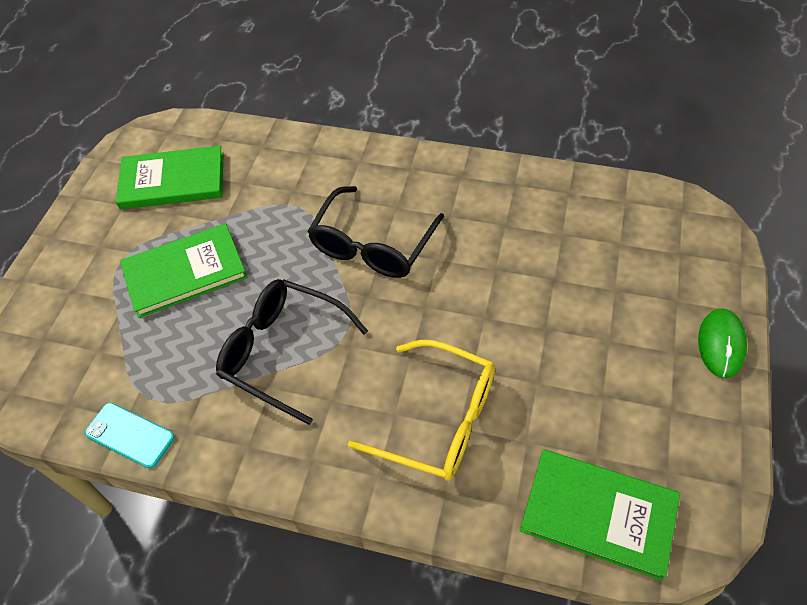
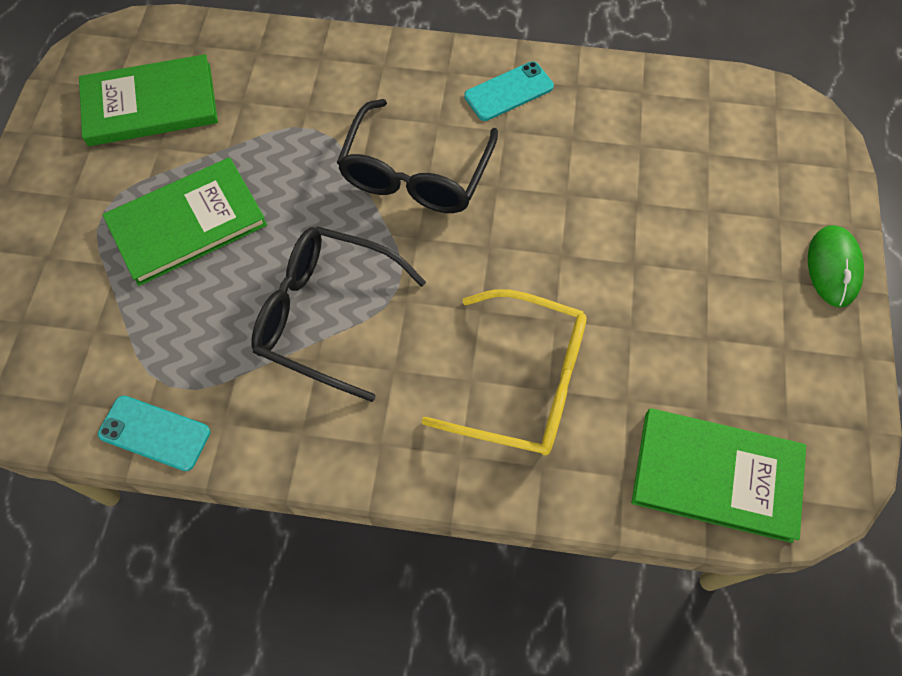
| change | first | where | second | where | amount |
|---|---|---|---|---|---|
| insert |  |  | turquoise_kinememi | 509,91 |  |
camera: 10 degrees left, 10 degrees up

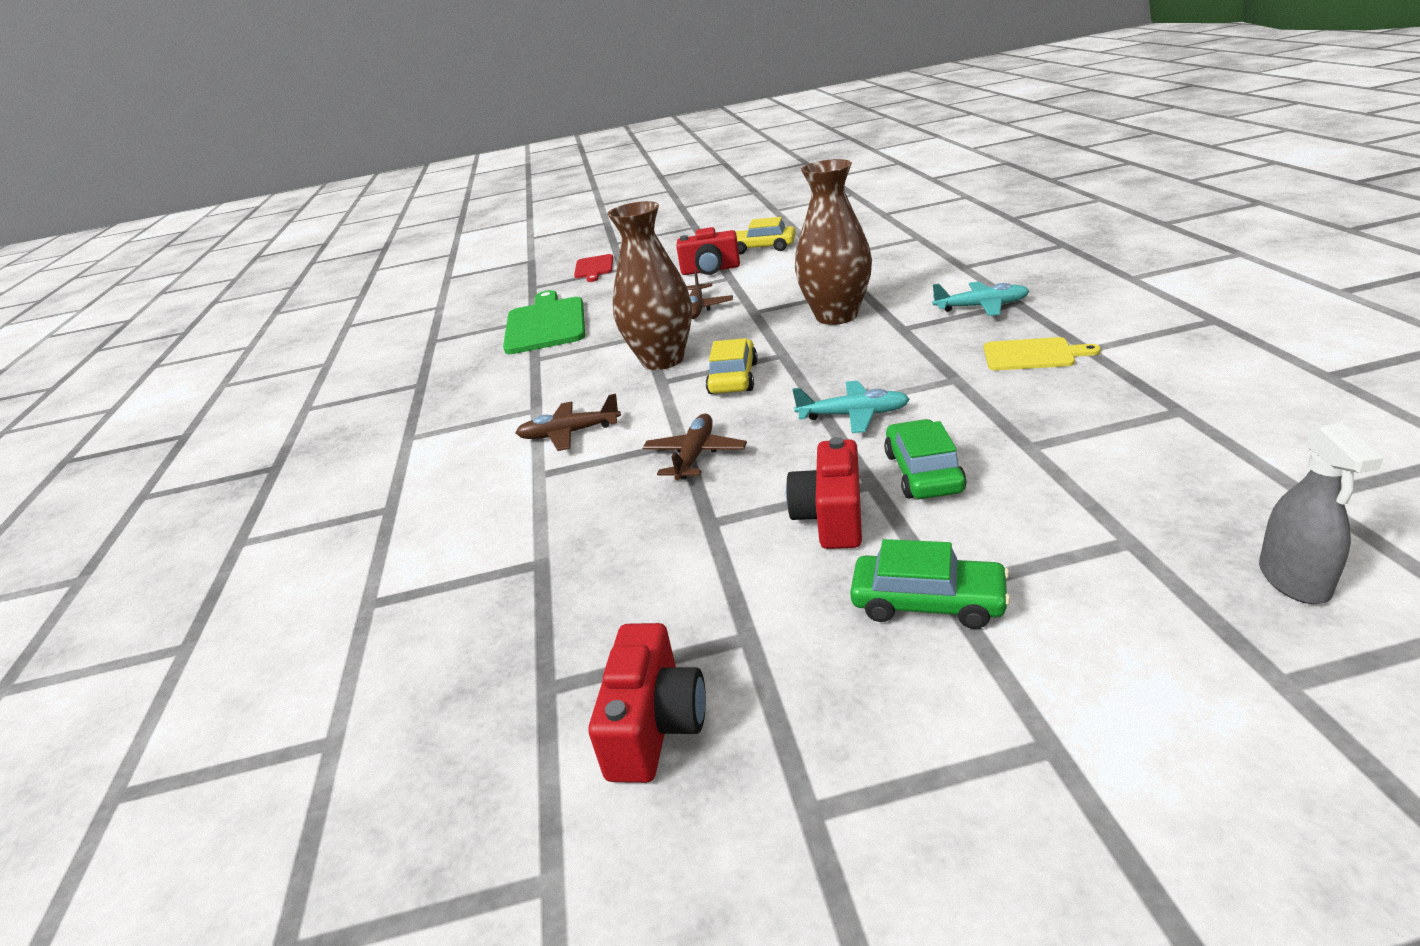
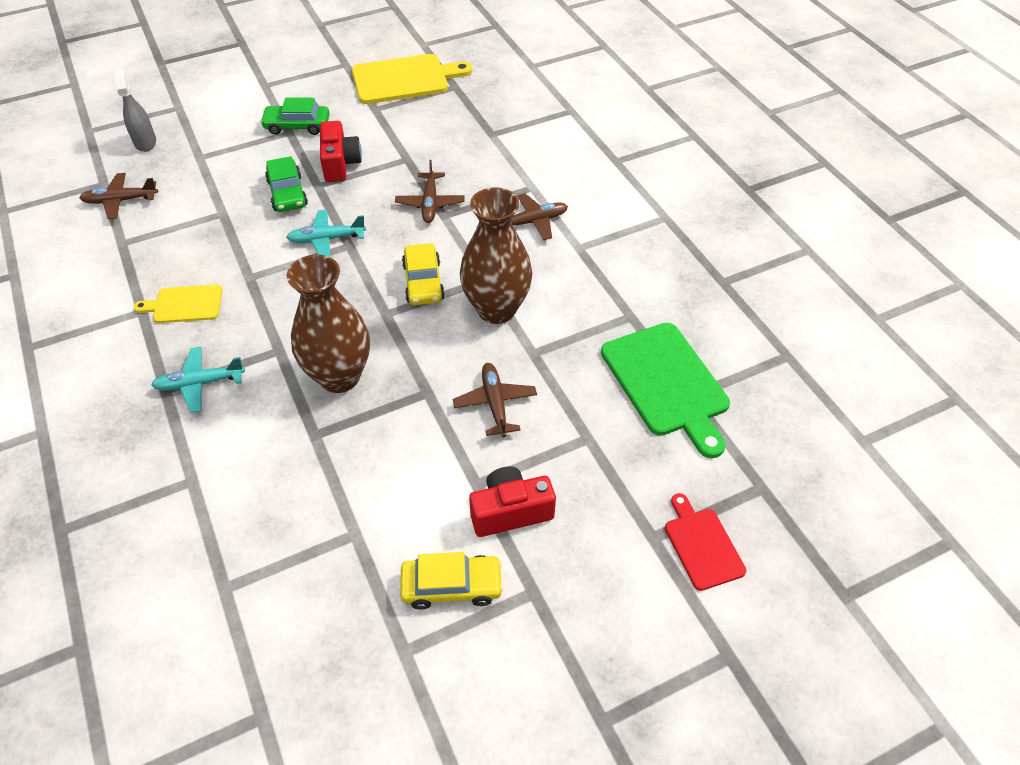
| change | first | where | second | where | amount |
|---|---|---|---|---|---|
| insert |  |  | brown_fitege | 121,201 |  |
| replace | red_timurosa | 655,726 | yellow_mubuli | 404,79 |  |
camera: 160 degrees right, 20 degrees up

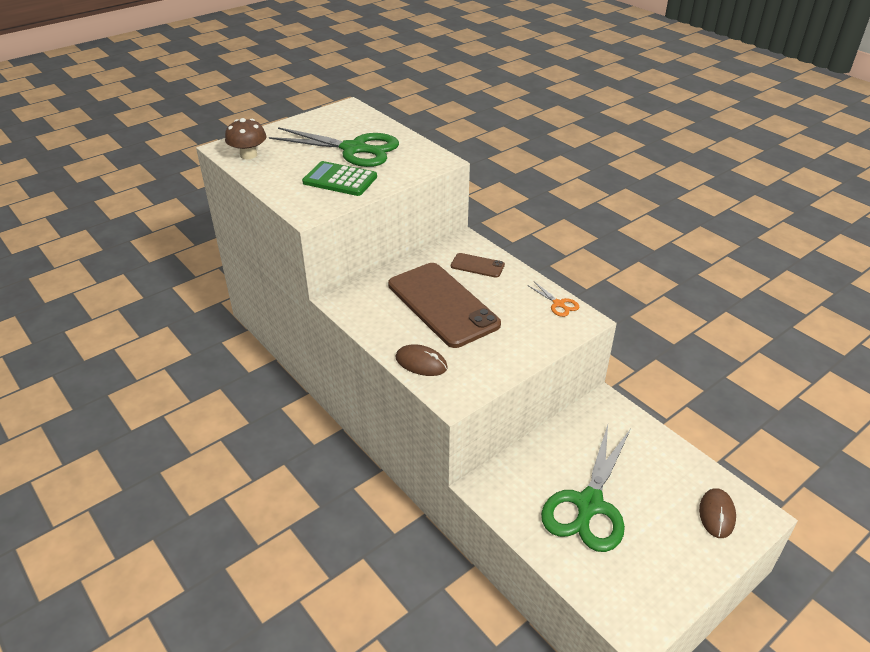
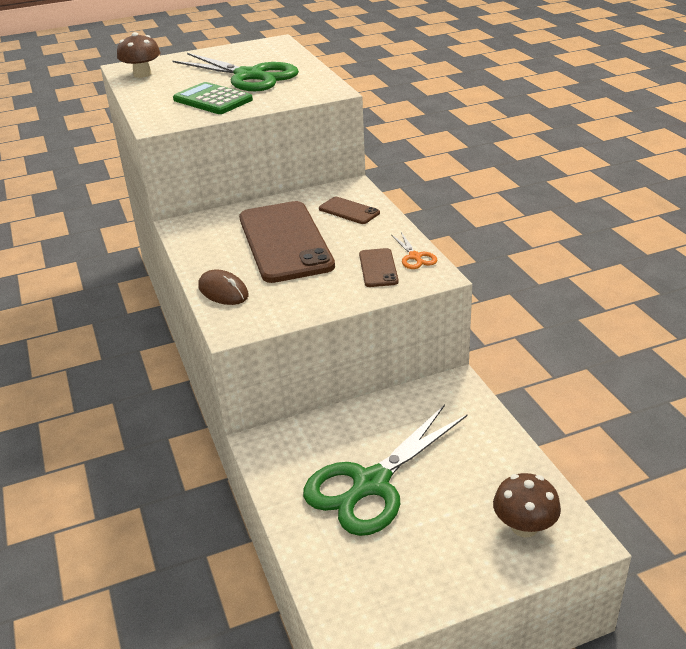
| change | first | where | second | where | amount |
|---|---|---|---|---|---|
| insert |  |  | brown_kinememi | 378,268 |  |
| replace | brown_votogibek | 717,514 | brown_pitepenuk | 524,526 |  |
camera: 20 degrees right, 5 degrees down

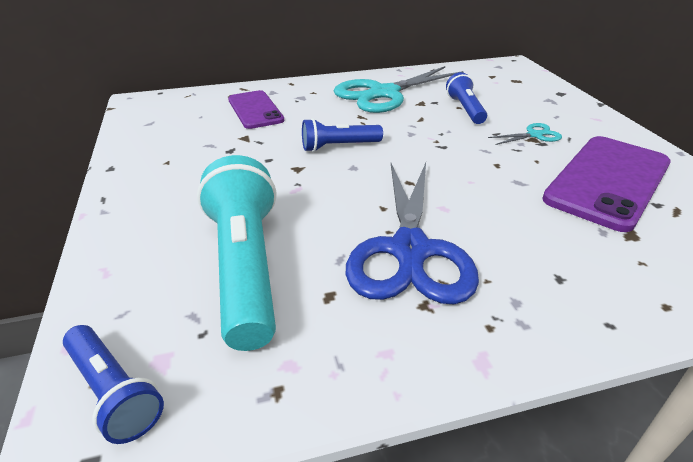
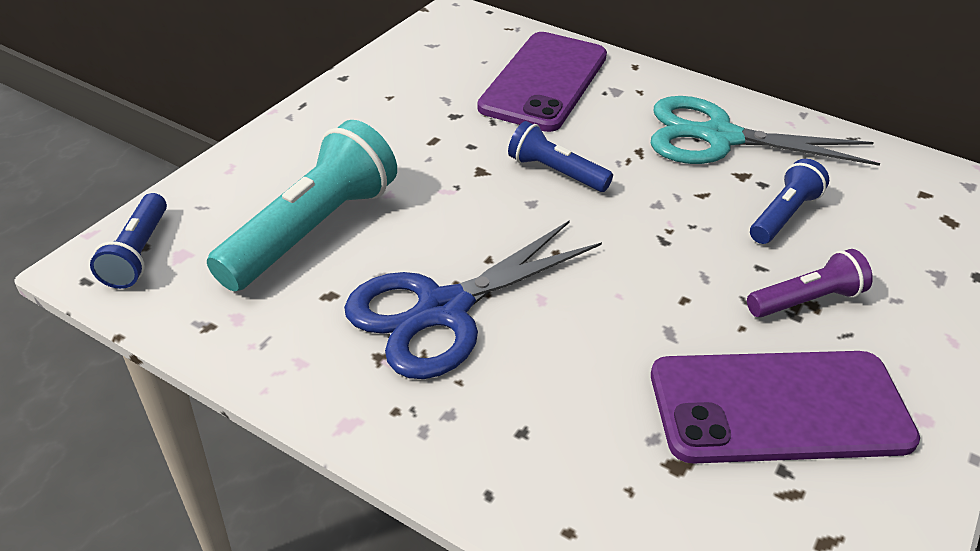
| change | first | where | second | where | amount |
|---|---|---|---|---|---|
| resize | purple_kinememi | 255,110 |  | 544,81 | x1.61 |
| replace | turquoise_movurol | 534,135 | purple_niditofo | 806,300 |  |
camera: 45 degrees right, 5 degrees up

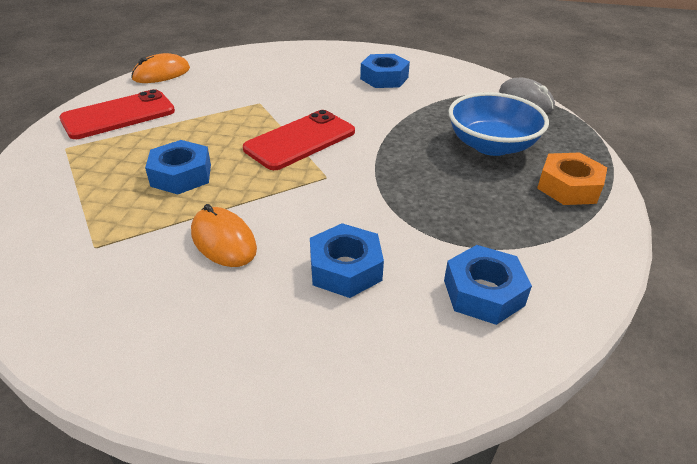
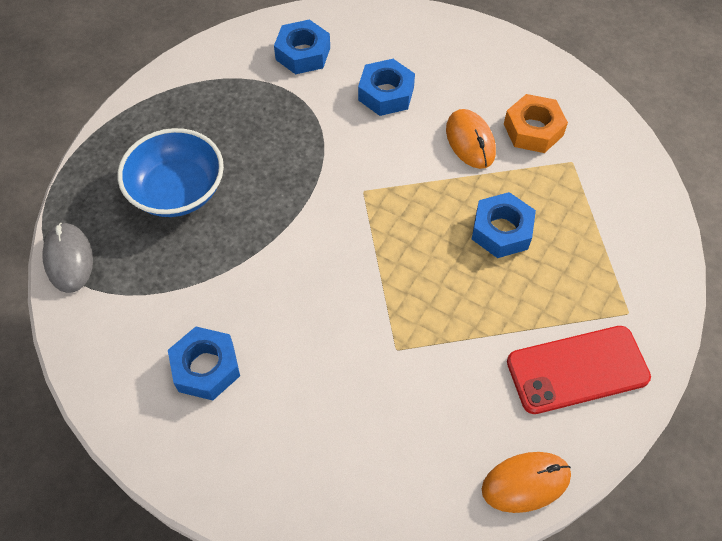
| change | first | where | second | where | amount |
|---|---|---|---|---|---|
| move | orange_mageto | 568,187 |  | 533,130 |  |
| delete | red_kinememi | 300,140 |  |  |  |
camera: 160 degrees left, 20 degrees up

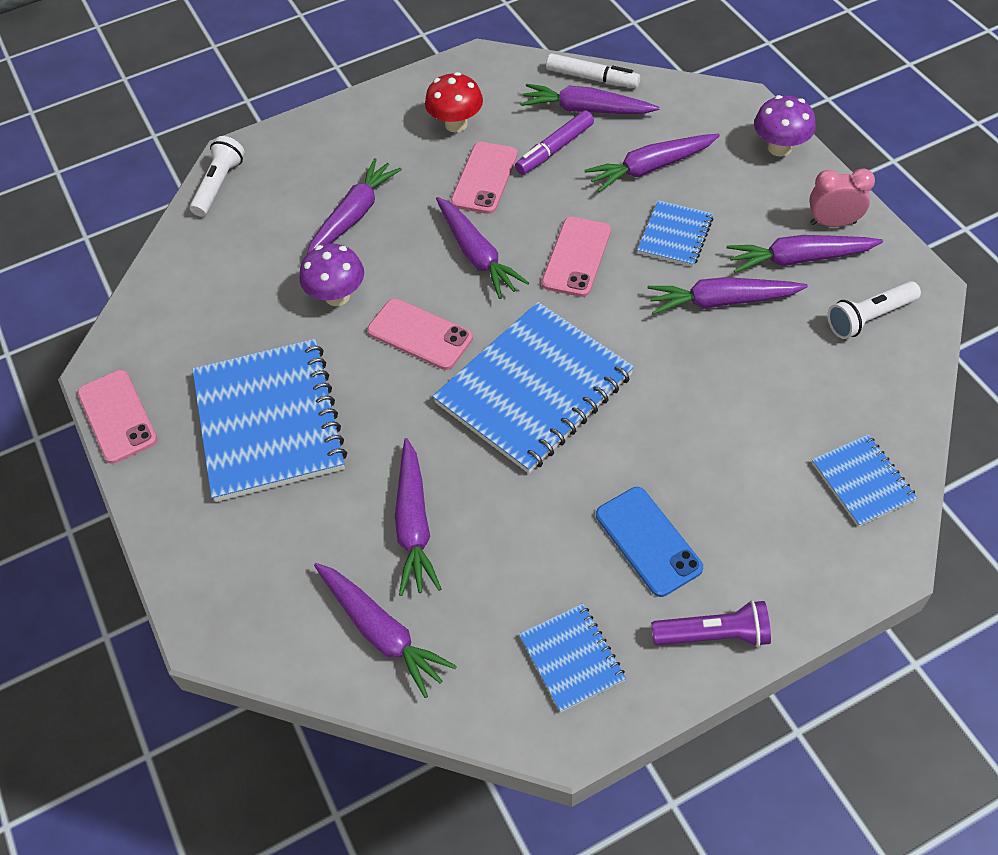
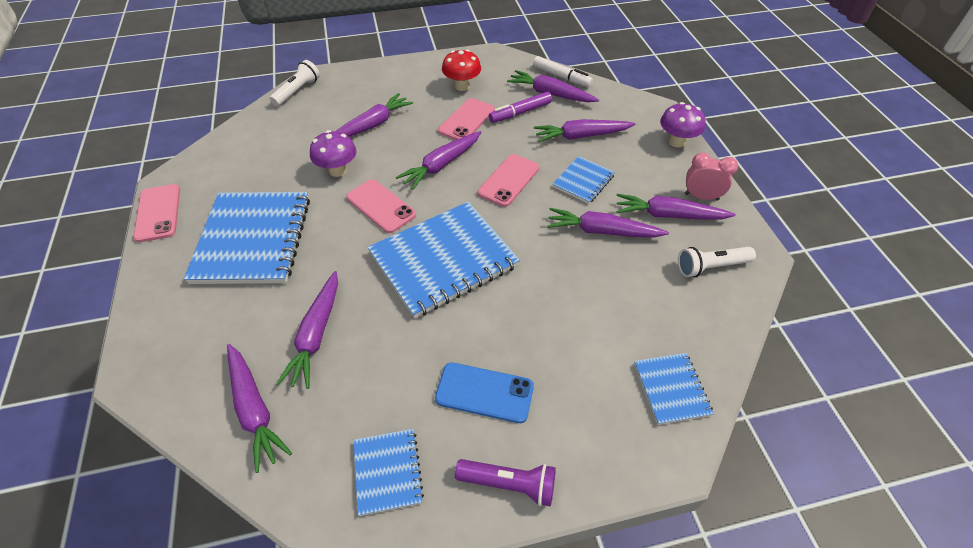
| change | first | where | second | where | amount |
|---|---|---|---|---|---|
| rotate | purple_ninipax | 477,255 |  | 441,165 | 60 degrees clockwise |
| rotate | blue_kinememi | 648,541 |  | 484,392 | 60 degrees counterclockwise |
camera: 10 degrees right, 5 degrees down

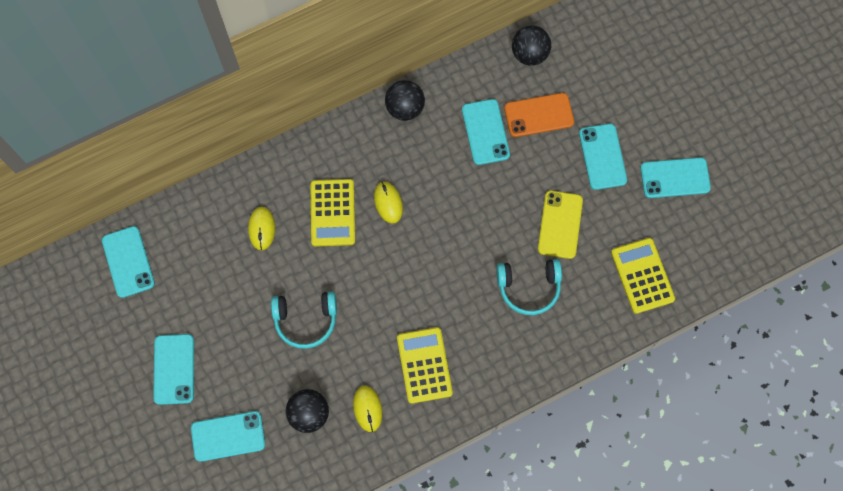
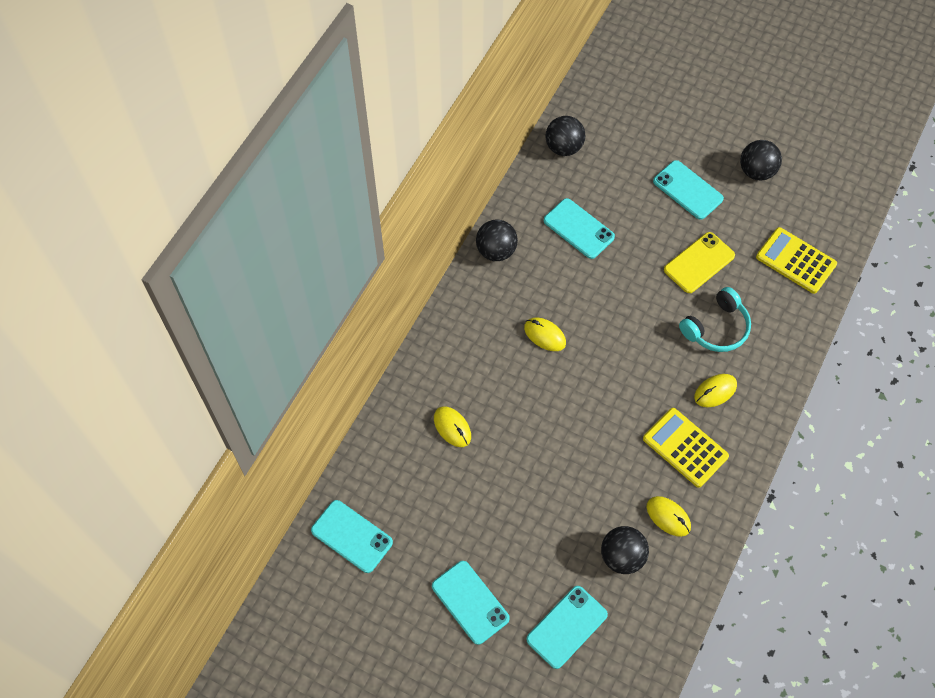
| change | first | where | second | where | amount |
|---|---|---|---|---|---|
| rotate | yellow_kinememi | 560,224 |  | 699,263 | 75 degrees clockwise |
| insert |  |  | yellow_votogibek | 715,391 |  |
| replace | turquoise_kinememi | 675,178 | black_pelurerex | 756,171 |  |
| delete | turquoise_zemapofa | 306,320 |  |  |  |
| delete | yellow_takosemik | 333,213 |  |  |  |
| delete | orange_kinememi | 539,115 |  |  |  |
camera: 35 degrees left, 10 degrees down

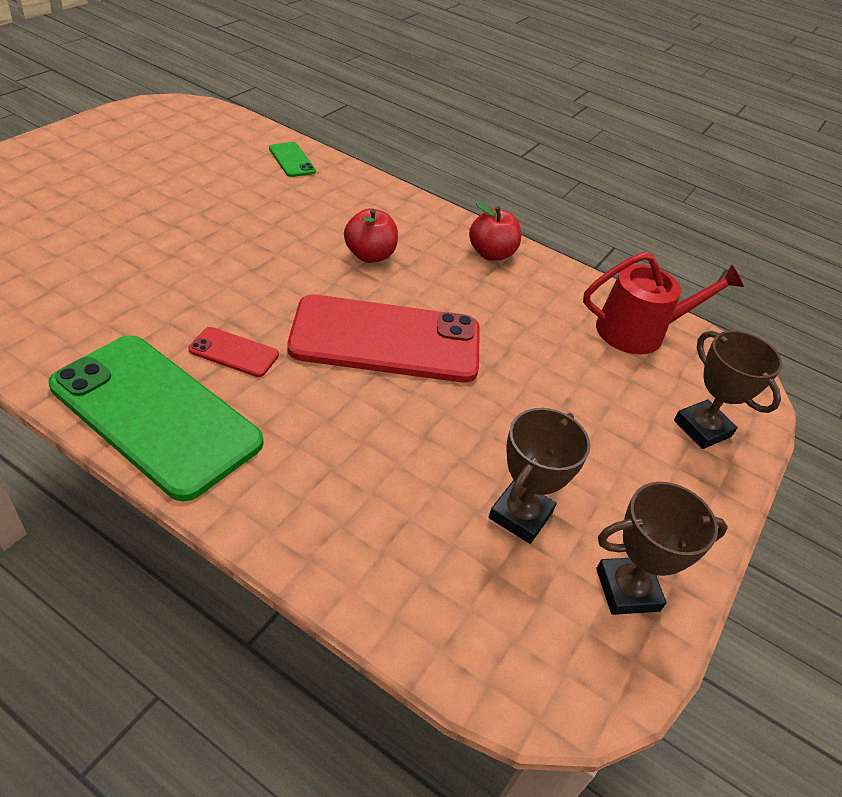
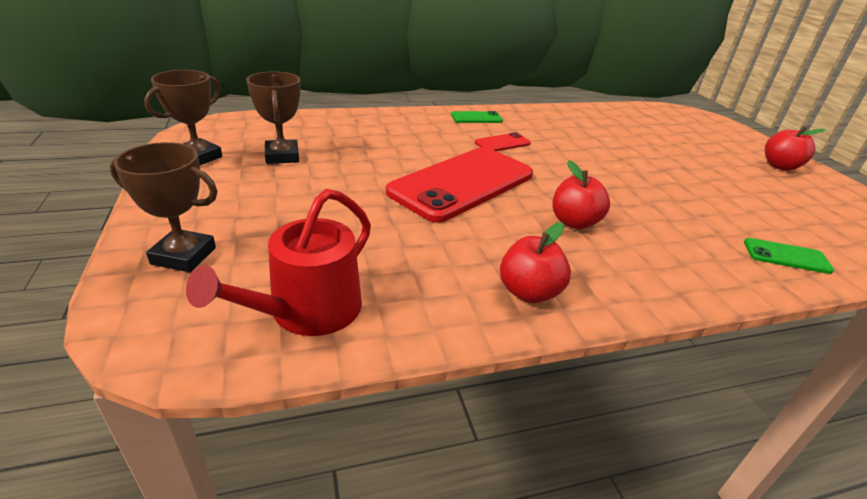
| change | first | where | second | where | amount |
|---|---|---|---|---|---|
| resize | green_kinememi | 155,414 |  | 476,118 | x0.42 |
| insert |  |  | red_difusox | 780,166 |  |
camera: 135 degrees right, 10 degrees down

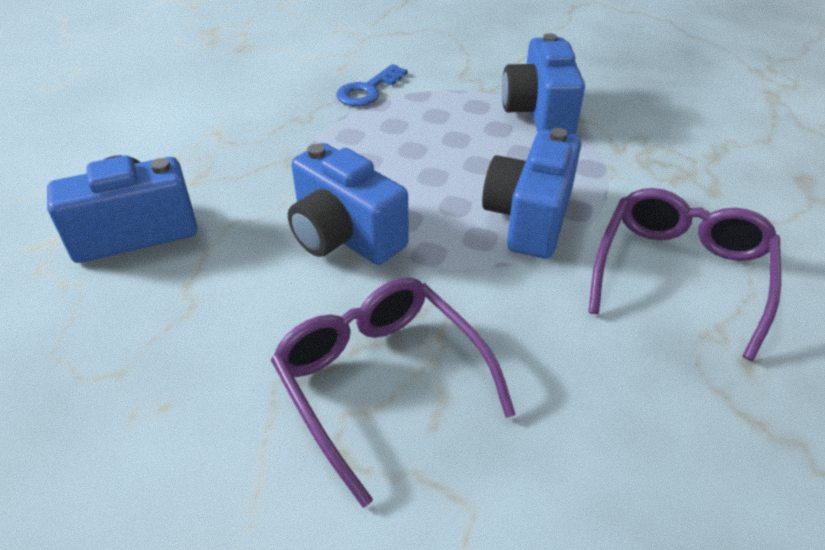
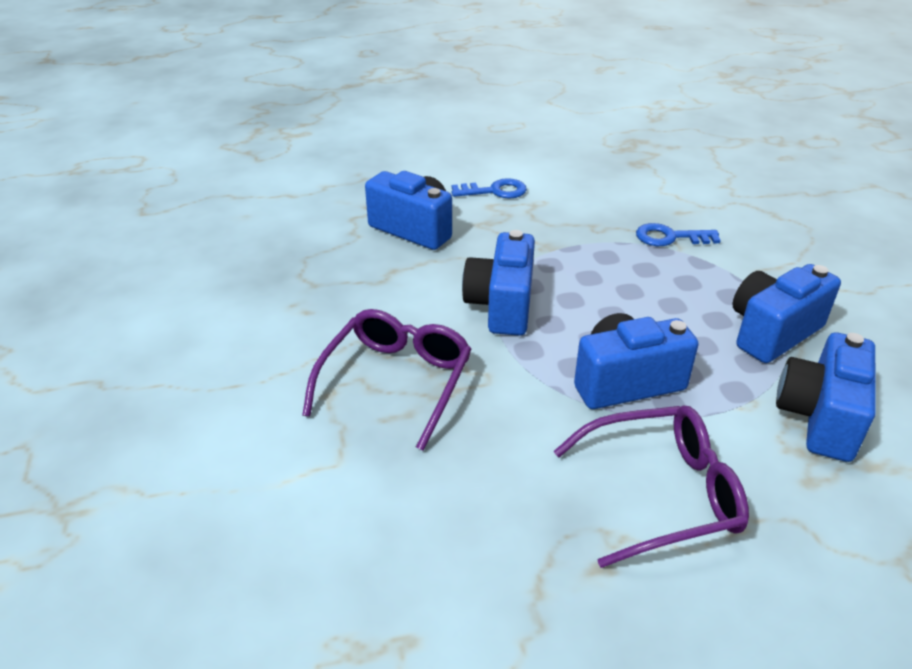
| change | first | where | second | where | amount |
|---|---|---|---|---|---|
| insert |  |  | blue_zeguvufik | 495,191 |  |
| insert |  |  | blue_timurosa | 819,417 |  |
camera: 55 degrees right, 5 degrees down

